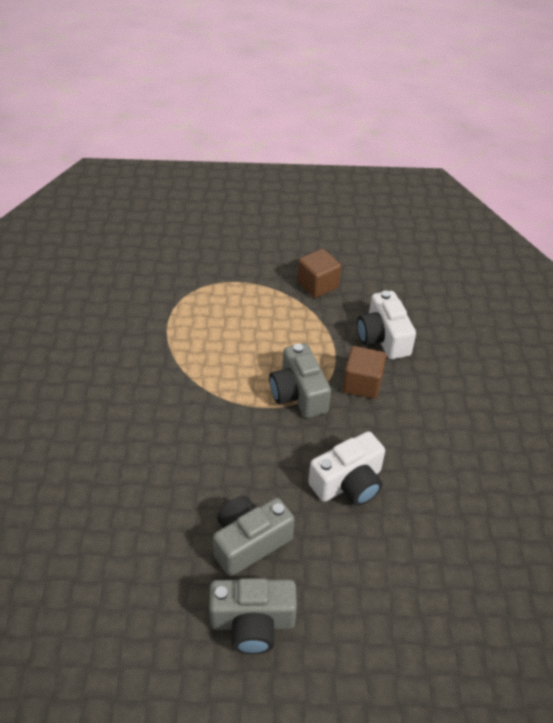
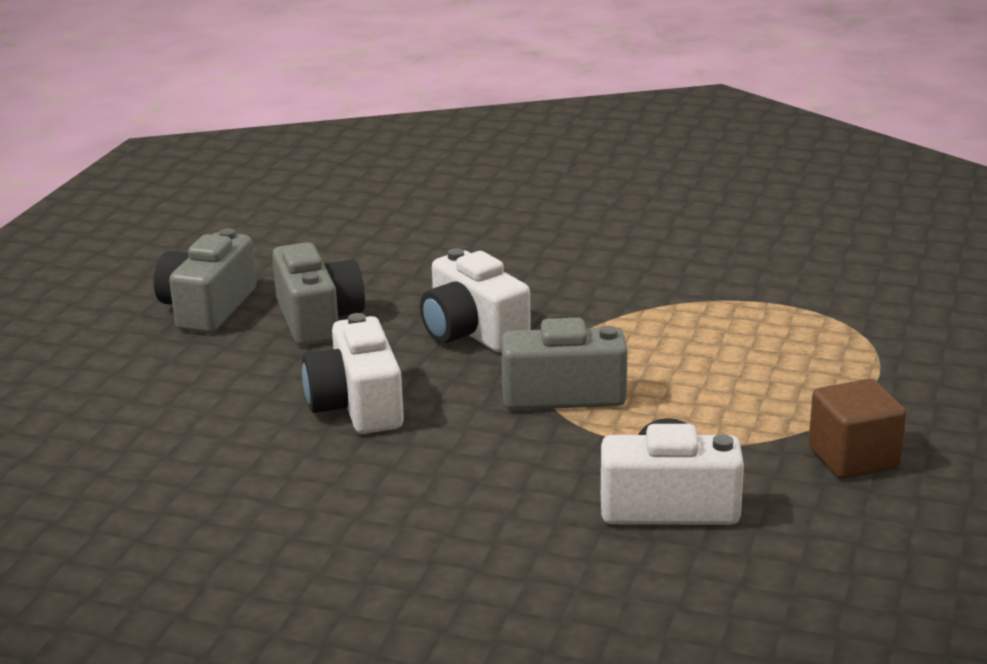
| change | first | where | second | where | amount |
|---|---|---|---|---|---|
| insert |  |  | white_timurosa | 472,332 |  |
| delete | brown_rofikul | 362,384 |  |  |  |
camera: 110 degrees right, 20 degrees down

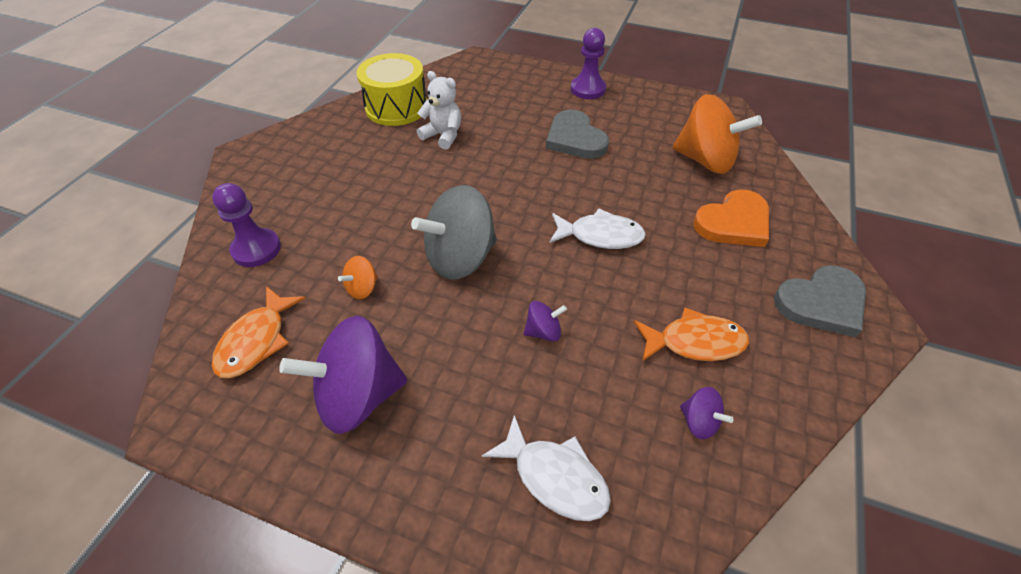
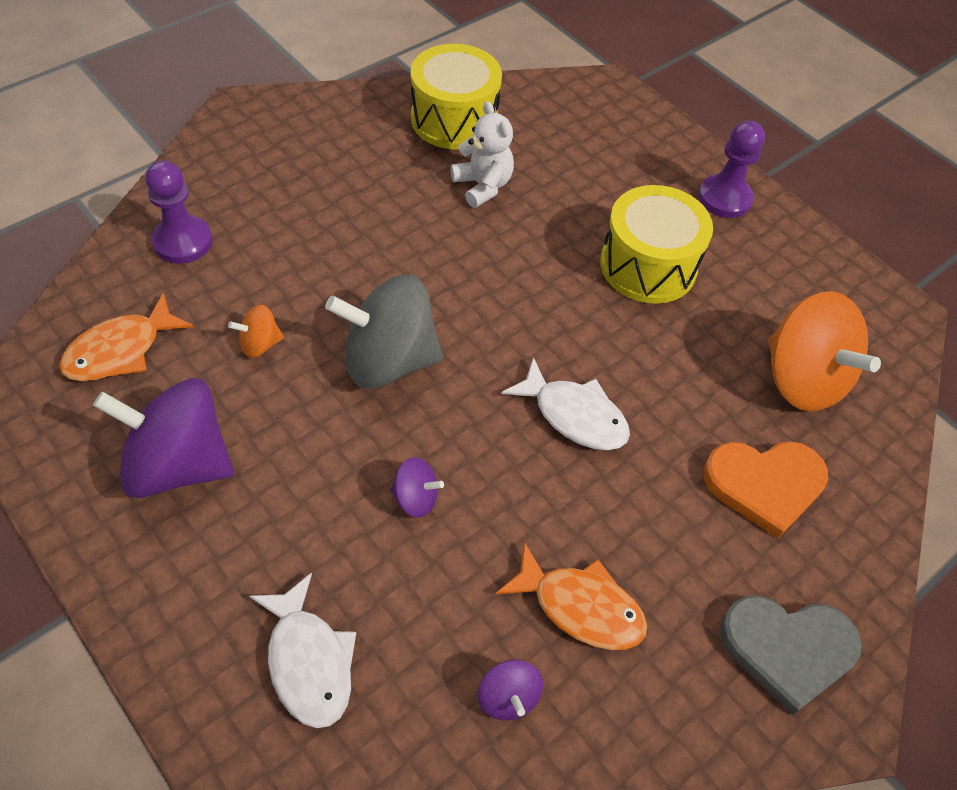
| change | first | where | second | where | amount |
|---|---|---|---|---|---|
| replace | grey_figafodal | 575,138 | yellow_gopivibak | 648,265 |  |
camera: 25 degrees right, 5 degrees up

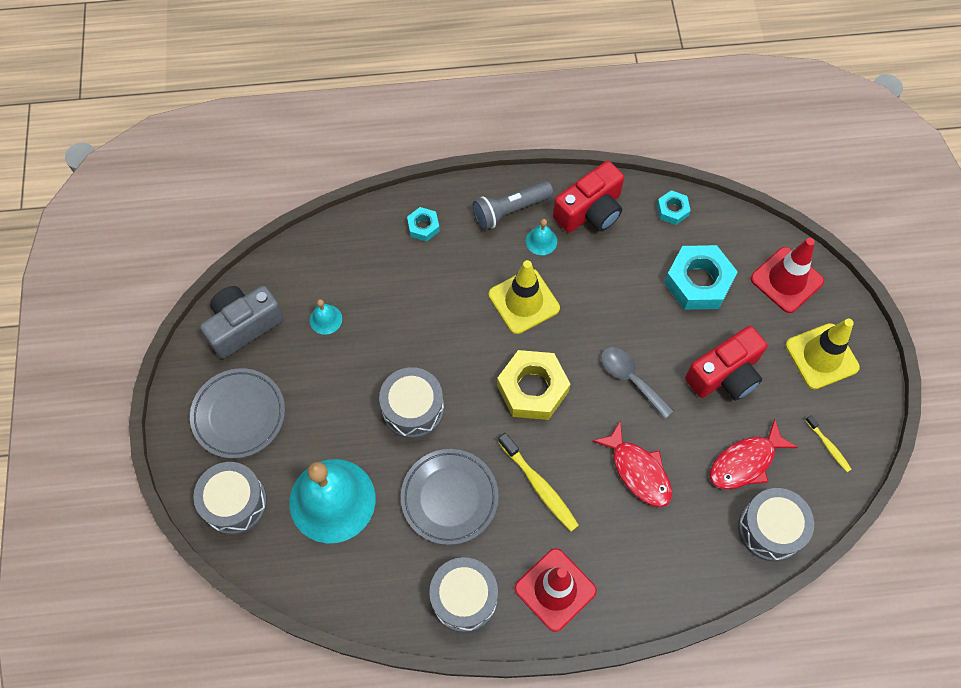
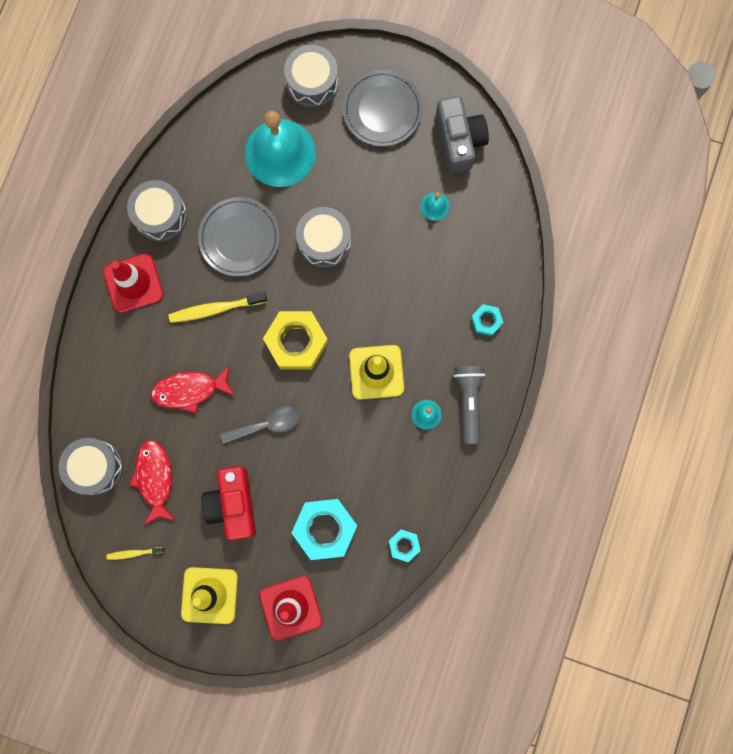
| change | first | where | second | where | amount |
|---|---|---|---|---|---|
| delete | red_timurosa | 590,211 |  |  |  |
camera: 115 degrees right, 15 degrees up

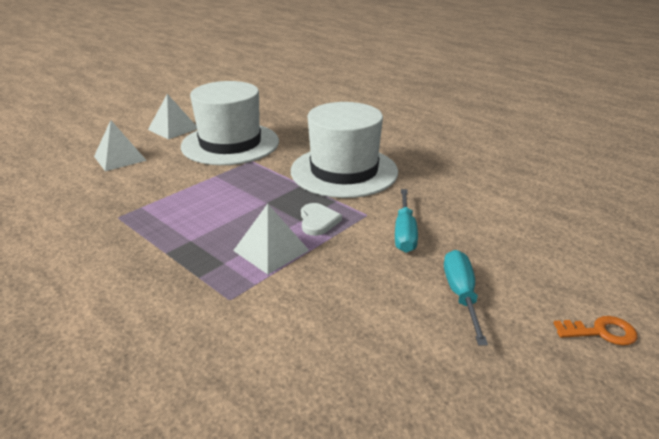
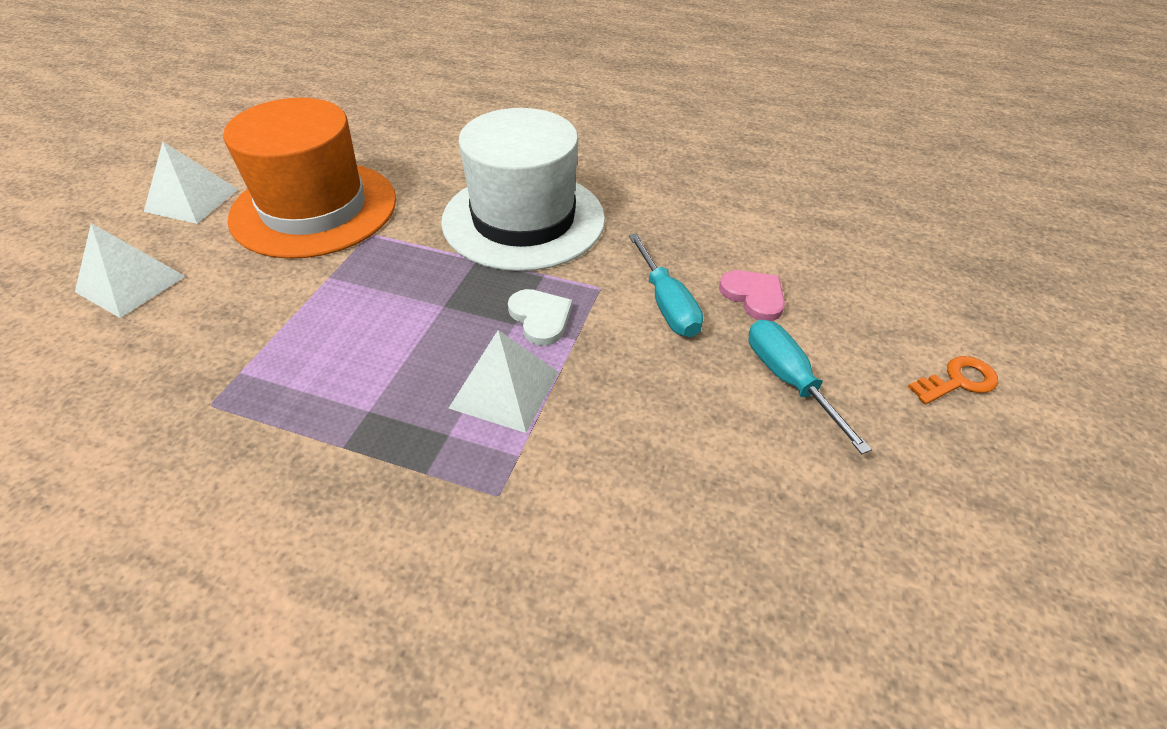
| change | first | where | second | where | amount |
|---|---|---|---|---|---|
| recolor | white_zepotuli | 230,144 | orange_zepotuli | 314,208 |  |
| insert |  |  | pink_figafodal | 754,296 |  |
camera: 25 degrees left, 15 degrees up

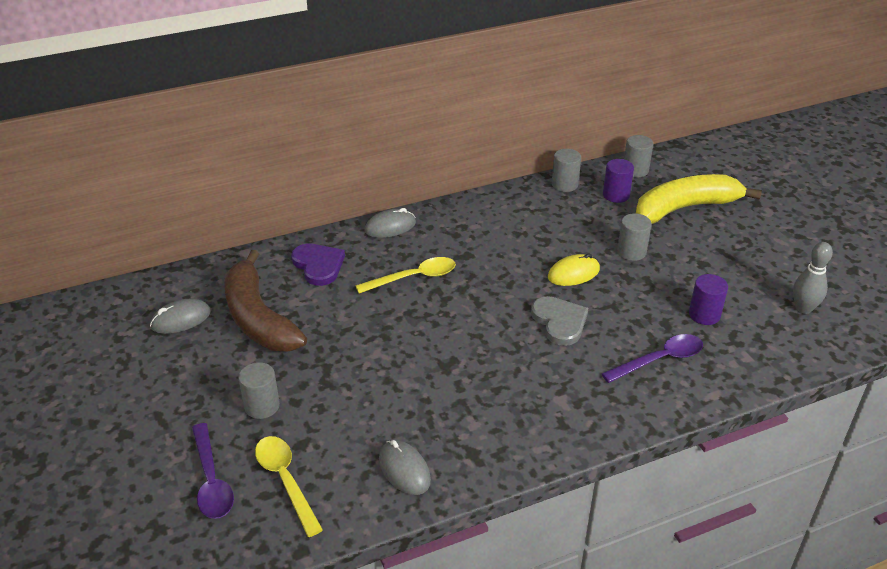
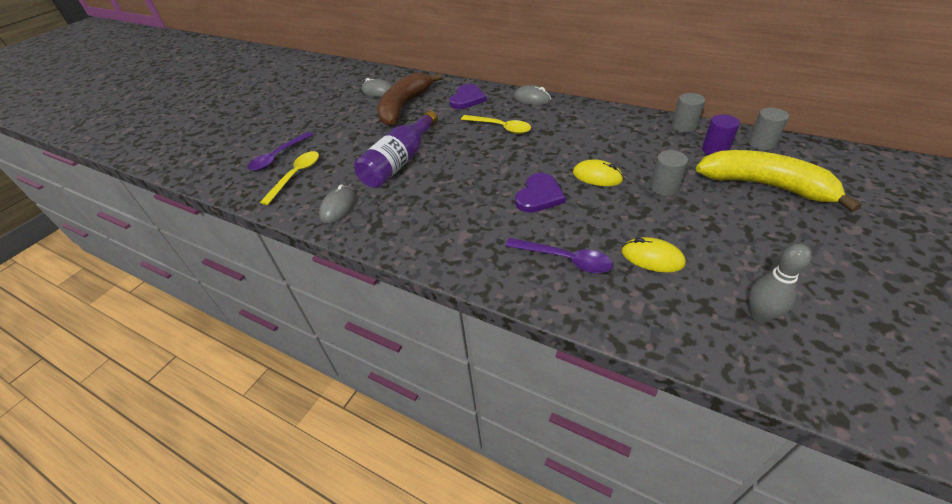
| change | first | where | second | where | amount |
|---|---|---|---|---|---|
| insert |  |  | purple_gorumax | 399,162 |  |
| recolor | grey_figafodal | 559,322 | purple_figafodal | 539,196 |  |
| replace | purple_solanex | 704,315 | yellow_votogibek | 652,258 |  |
| delete | grey_solanex | 262,406 |  |  |  |
camera: 55 degrees right, 5 degrees up

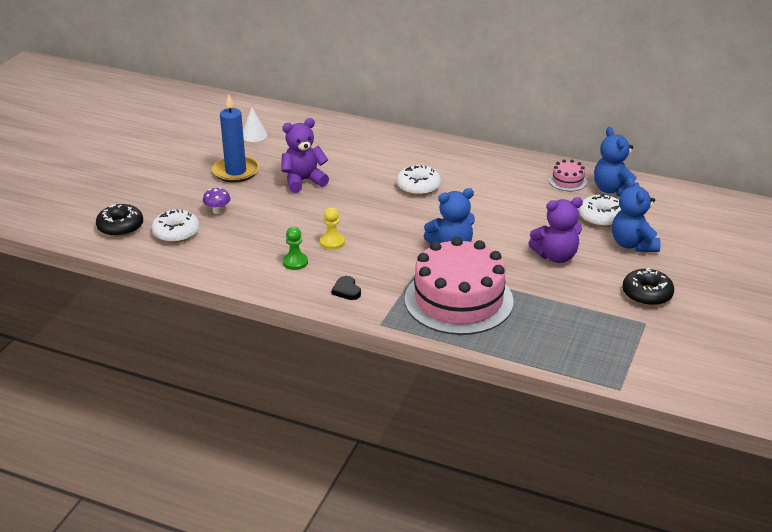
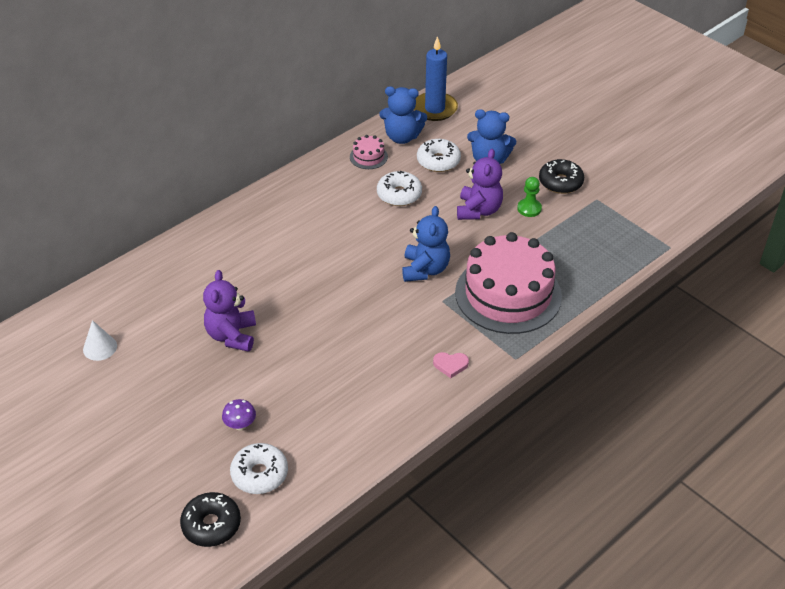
| change | first | where | second | where | amount |
|---|---|---|---|---|---|
| move | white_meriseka | 418,186 |  | 399,194 |  |
| move | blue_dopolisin | 236,172 |  | 434,109 |  |
| recolor | black_figafodal | 346,290 | pink_figafodal | 450,365 |  |
| move | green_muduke | 295,262 |  | 529,208 |  |
| delete | yellow_muduke | 332,242 |  |  |  |
camera: 65 degrees left, 10 degrees up

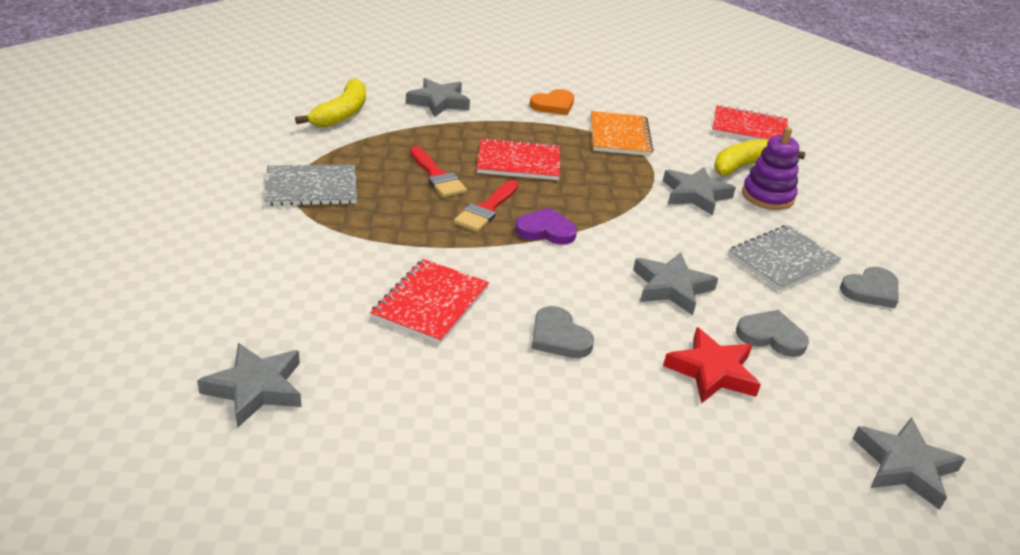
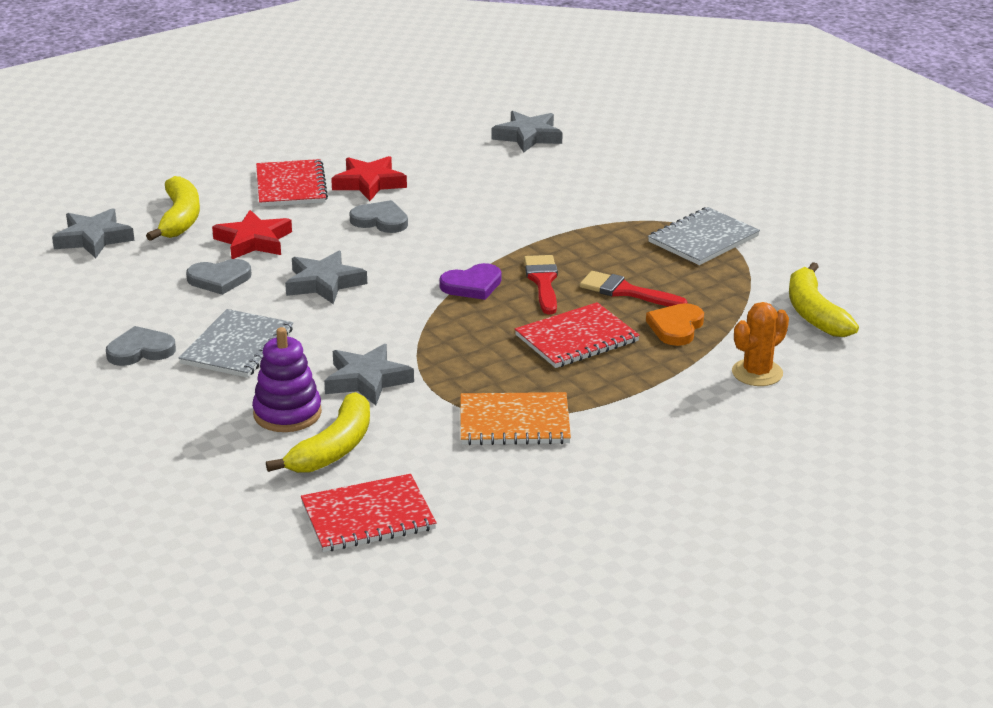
| change | first | where | second | where | amount |
|---|---|---|---|---|---|
| rotate | grey_figafodal | 871,290 |  | 140,350 | 45 degrees clockwise |
| insert |  |  | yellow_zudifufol | 180,218 |  |
| move | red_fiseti | 430,303 |  | 291,186 |  |
| insert |  |  | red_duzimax | 369,183 |  |
| rotate | orange_fiseti | 619,136 |  | 514,422 | 60 degrees counterclockwise |
| move | orange_figafodal | 553,105 |  | 676,327 |  |
| replace | grey_duzimax | 438,102 | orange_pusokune | 757,373 |  |
camera: 150 degrees right, 5 degrees down

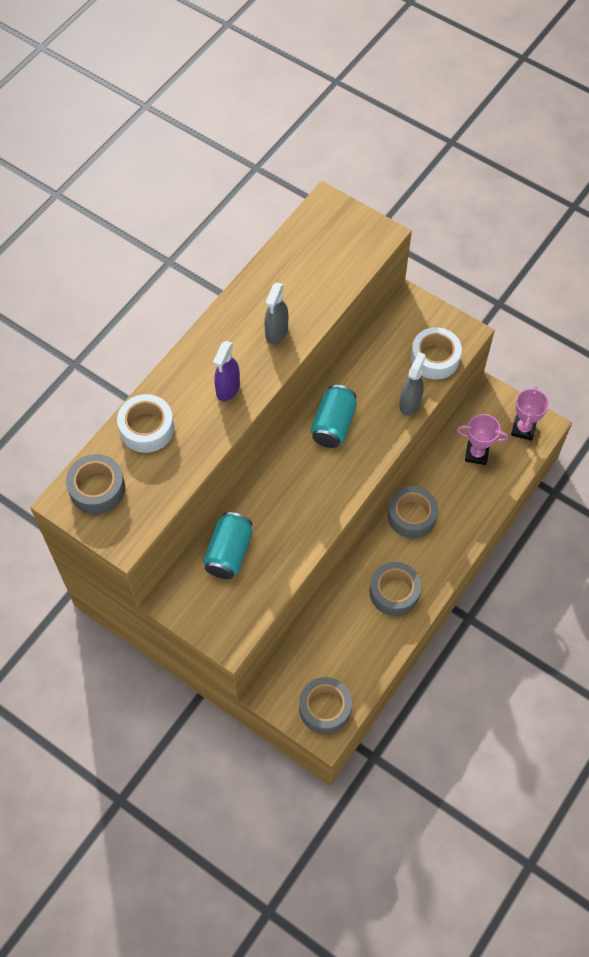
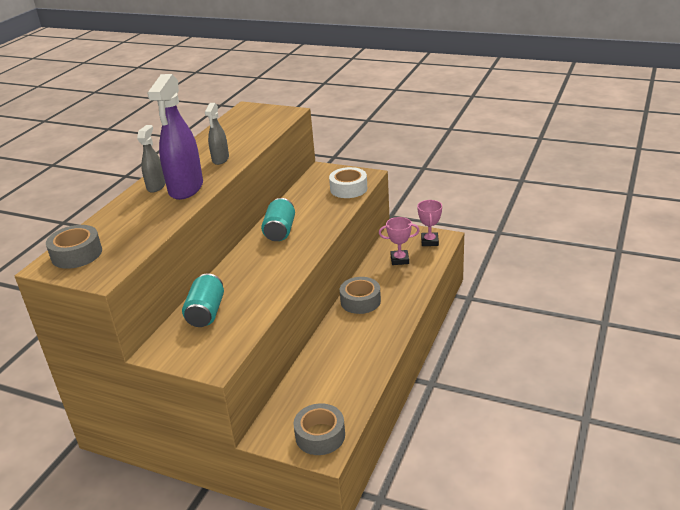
| change | first | where | second | where | amount |
|---|---|---|---|---|---|
| move | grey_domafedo | 410,403 |  | 156,186 |  |
| resize | purple_domafedo | 227,389 |  | 186,189 | x1.85 |
| delete | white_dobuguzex | 147,428 |  |  |  |
| delete | grey_dobuguzex | 394,592 |  |  |  |
camera: 10 degrees left, 30 degrees down

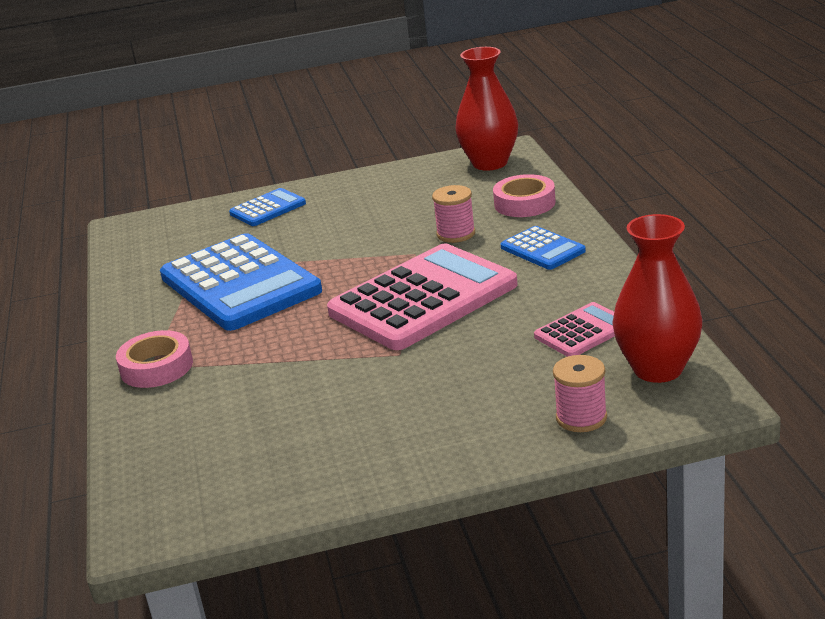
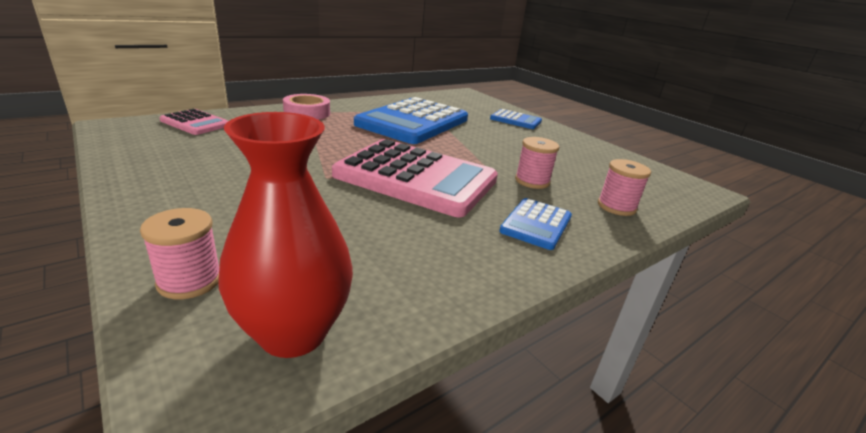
| change | first | where | second | where | amount |
|---|---|---|---|---|---|
| move | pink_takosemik | 582,331 |  | 195,123 |  |
| replace | pink_dobuguzex | 524,203 | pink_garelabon | 616,207 |  |
| delete | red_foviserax | 490,163 |  |  |  |
camera: 60 degrees right, 0 degrees up

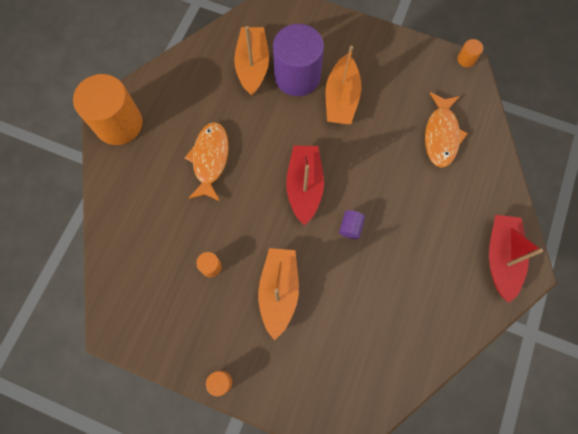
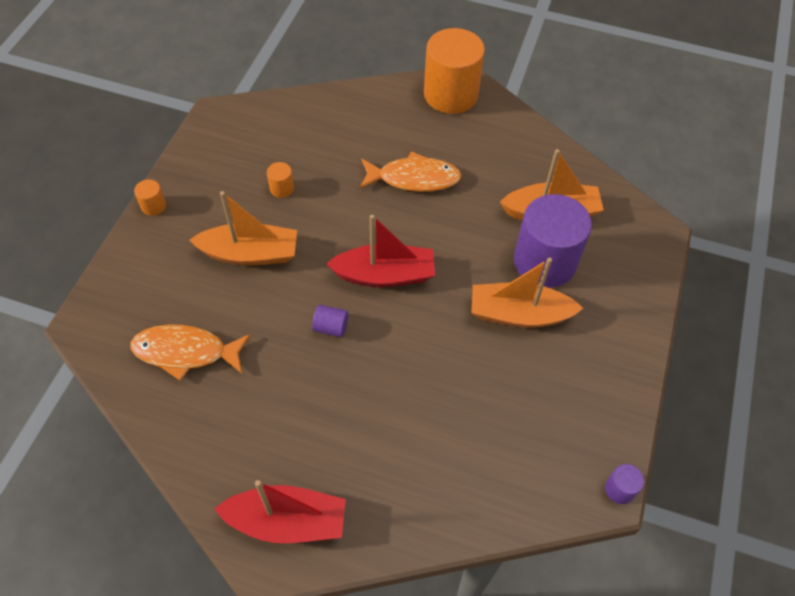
| change | first | where | second | where | amount |
|---|---|---|---|---|---|
| move | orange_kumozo | 441,135 |  | 186,352 |  |
| recolor | orange_solanex | 466,59 | purple_solanex | 619,489 |  |
camera: 85 degrees right, 15 degrees down

